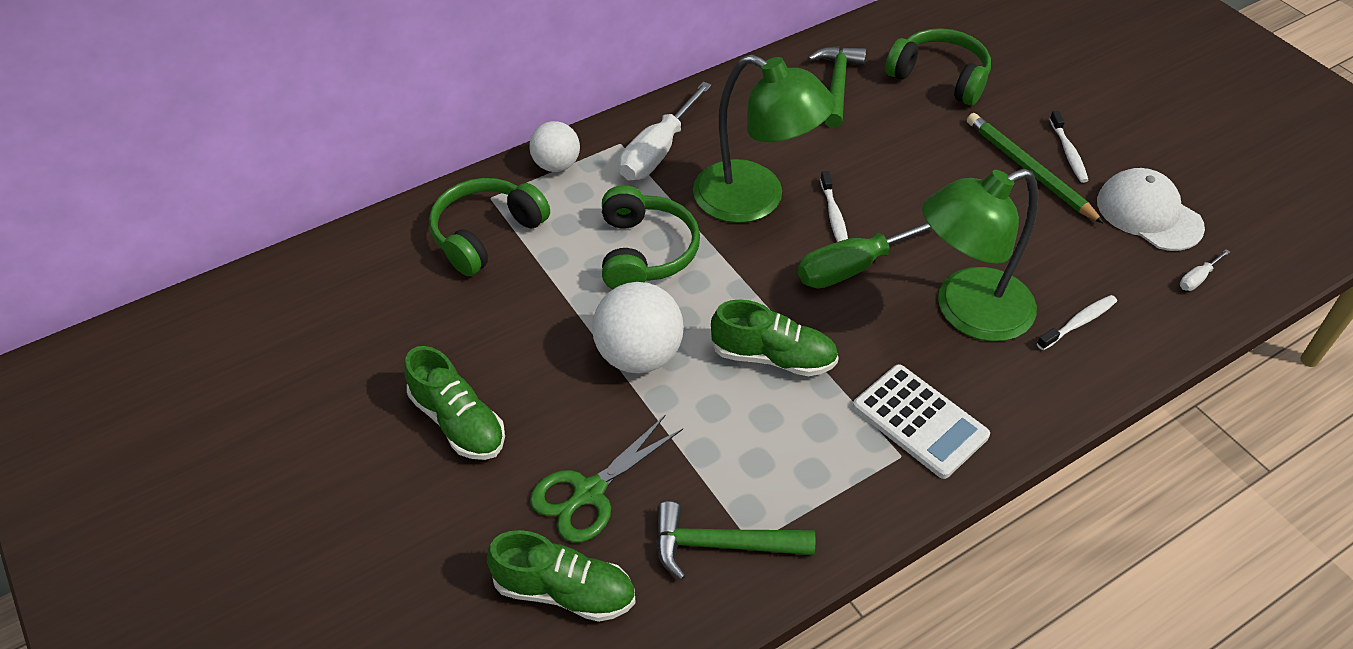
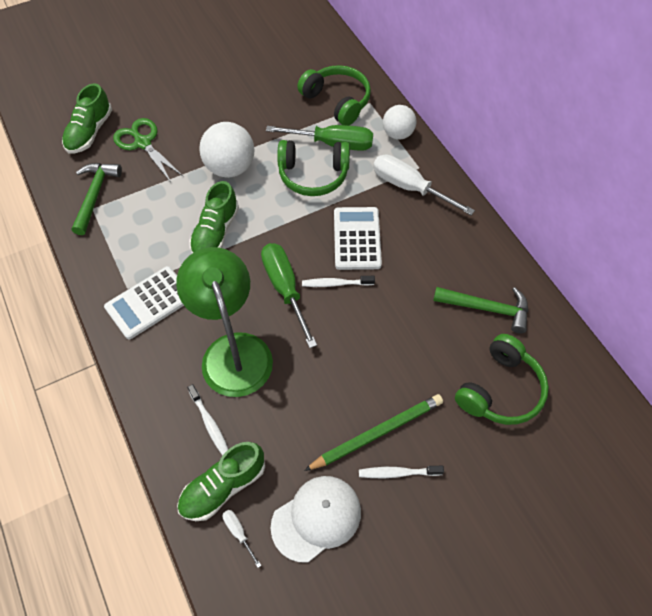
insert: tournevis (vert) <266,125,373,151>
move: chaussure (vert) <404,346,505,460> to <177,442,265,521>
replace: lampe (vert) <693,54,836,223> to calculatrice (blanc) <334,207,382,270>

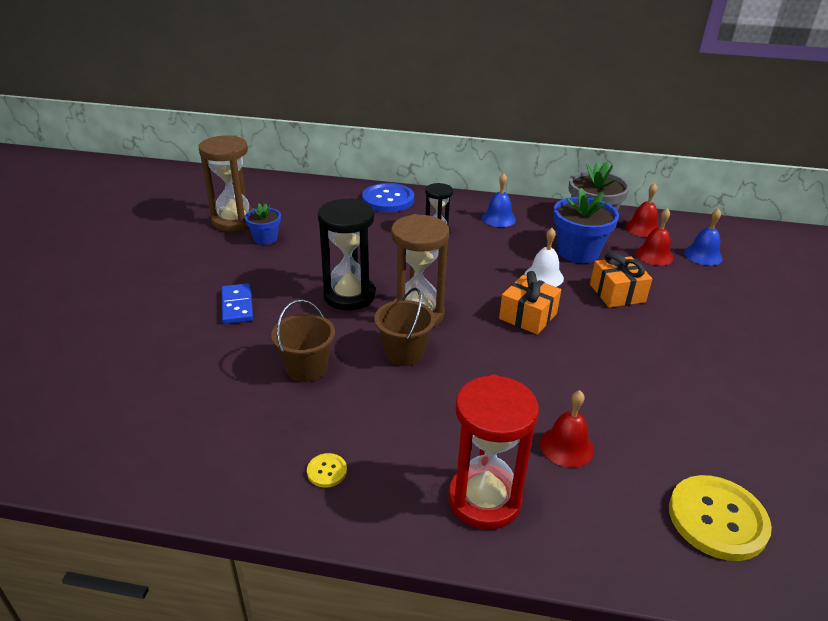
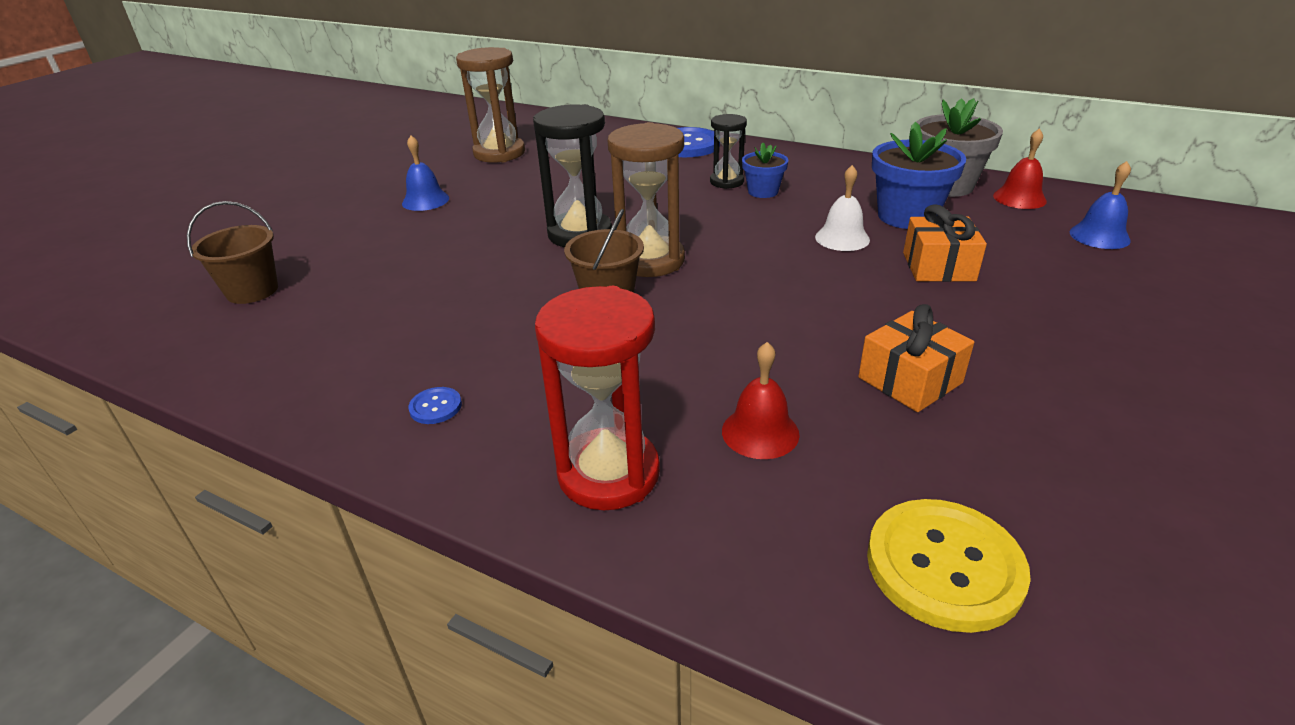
delete: domino (bleu) <222,283,253,324>; cloche (rouge) <635,208,674,266>
move: pot de fleurs (bleu) <245,203,281,245> to <742,142,788,198>; seau (marron) <271,300,335,382> to <187,201,278,304>; cloche (bleu) <482,174,516,227> to <402,136,449,211>; cadeau (orange) <499,271,561,335> to <858,304,974,412>
recolor: bouton (jaune) <307,453,347,488> to bouton (bleu) <408,387,462,424>

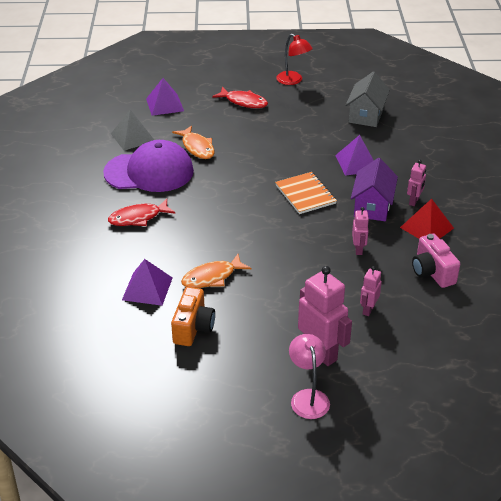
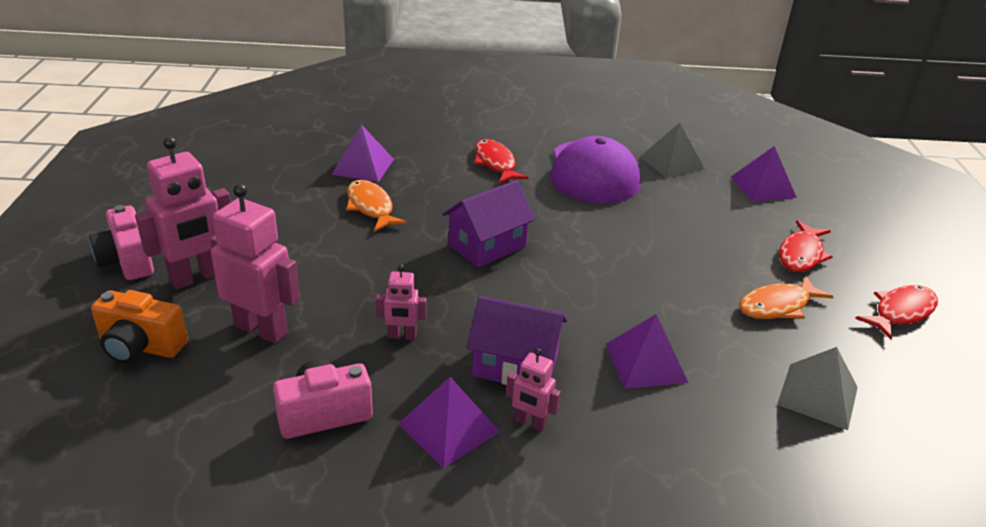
delete: carnet (orange) <275,172,337,214>
insert: maison (violet) <443,180,536,268>
move: appareil photo (orange) <171,287,215,346> to <91,290,188,364>; poisson (orange) <172,125,215,159> to <739,276,834,319>
replace: lampe (rouge) <276,34,313,85> to poisson (rouge) <855,285,938,340>; lampe (rose) <289,334,330,419> to appareil photo (rose) <89,205,154,280>; maison (gris) <346,72,390,127> to pyramide (gris) <777,347,858,430>
recolor: pyramide (rouge) <400,199,454,239> to pyramide (violet) <398,377,500,468>
resize: robot (rose) <360,266,382,316> = <210,184,300,343> x1.91

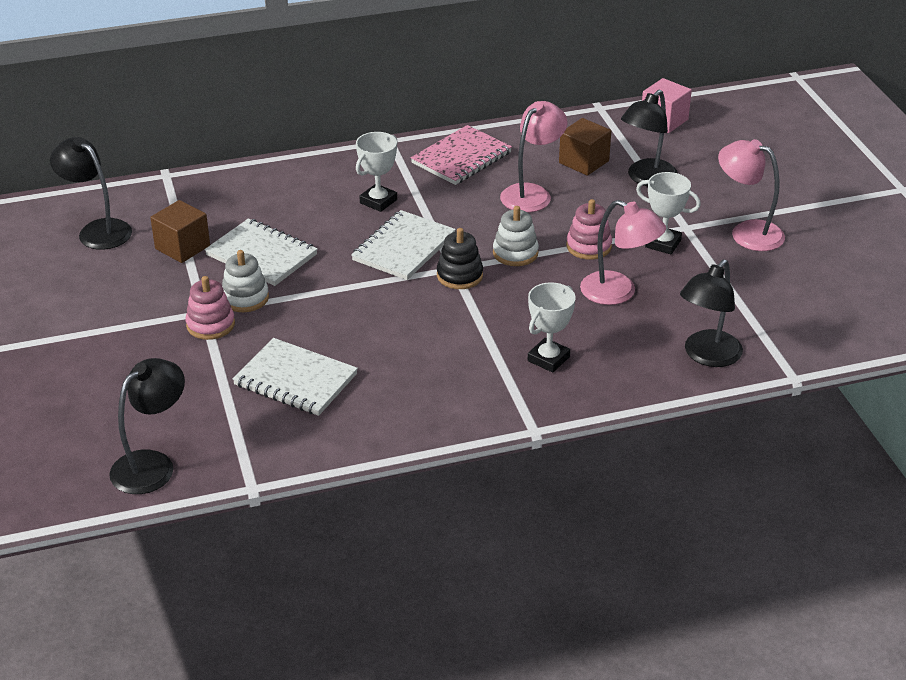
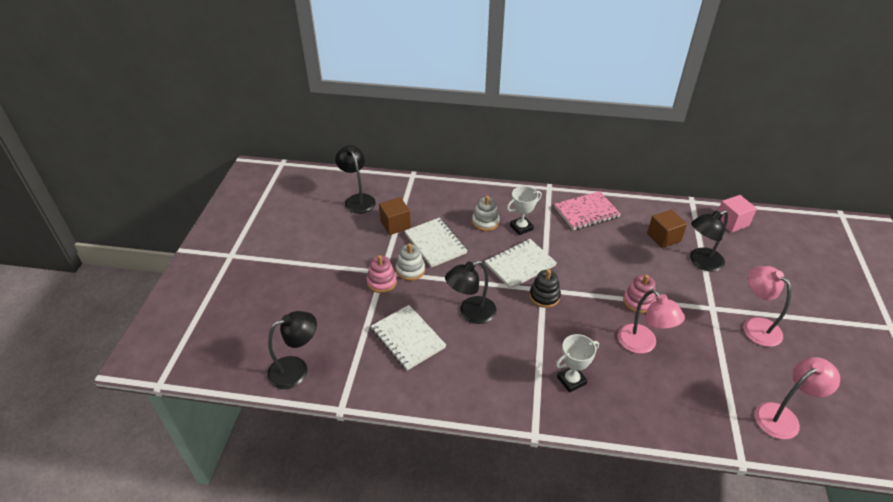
delete: trophée (blanc) <636,172,701,254>
move: jouet à empiler (blanc) <493,206,539,266> to <472,196,500,231>; lampe (rose) <500,101,567,212> to <755,357,840,439>; lampe (noir) <680,260,743,367> to <445,260,496,324>

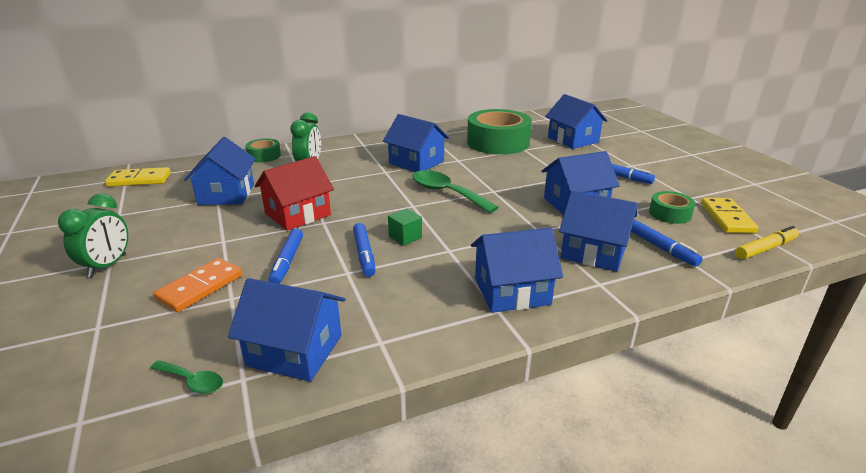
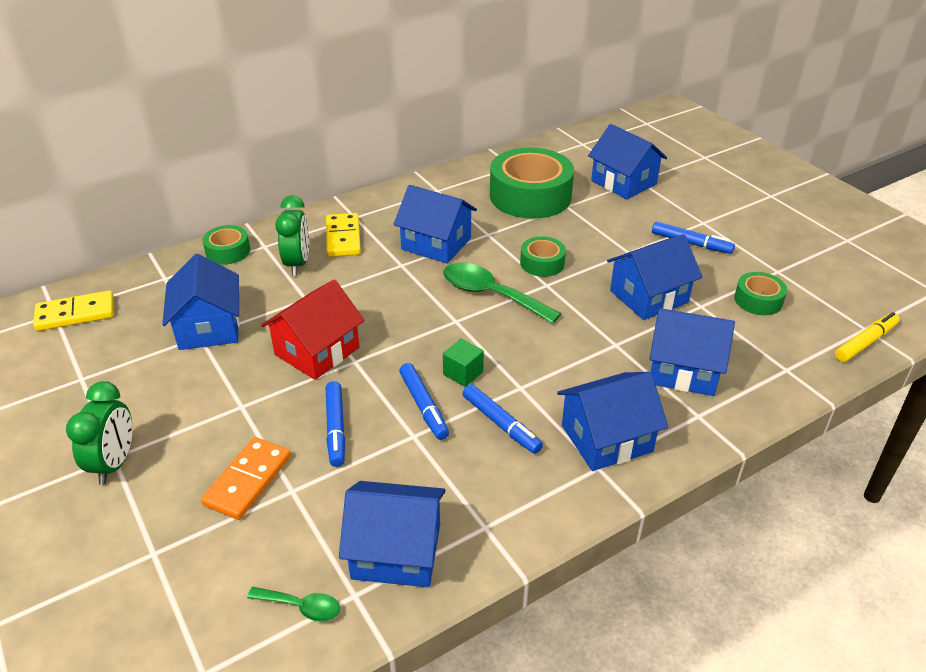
insert: ruban adhésif (vert) <520,236,566,277>
move: feutre (bleu) <631,219,703,266> to <463,384,543,454>; domino (jaune) <701,197,759,233> to <326,213,361,257>

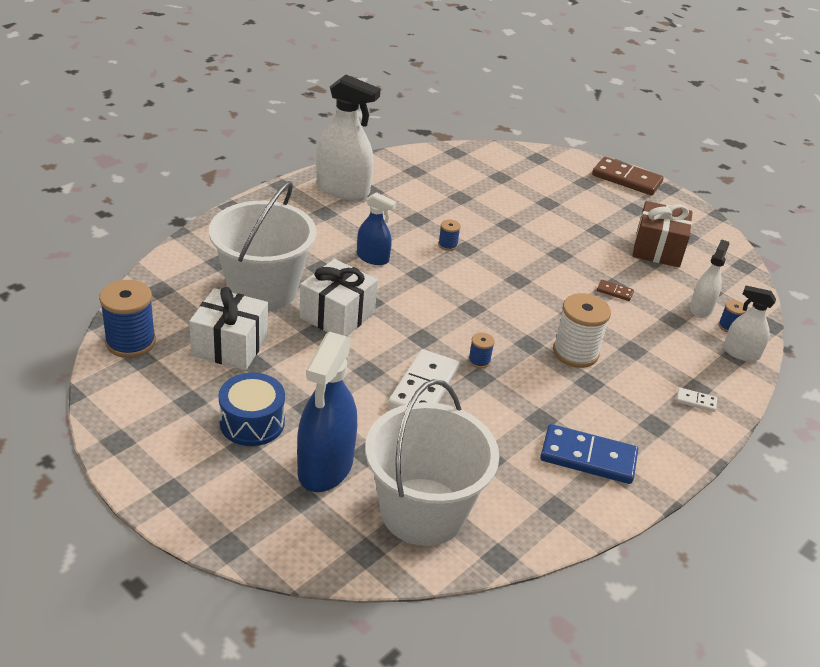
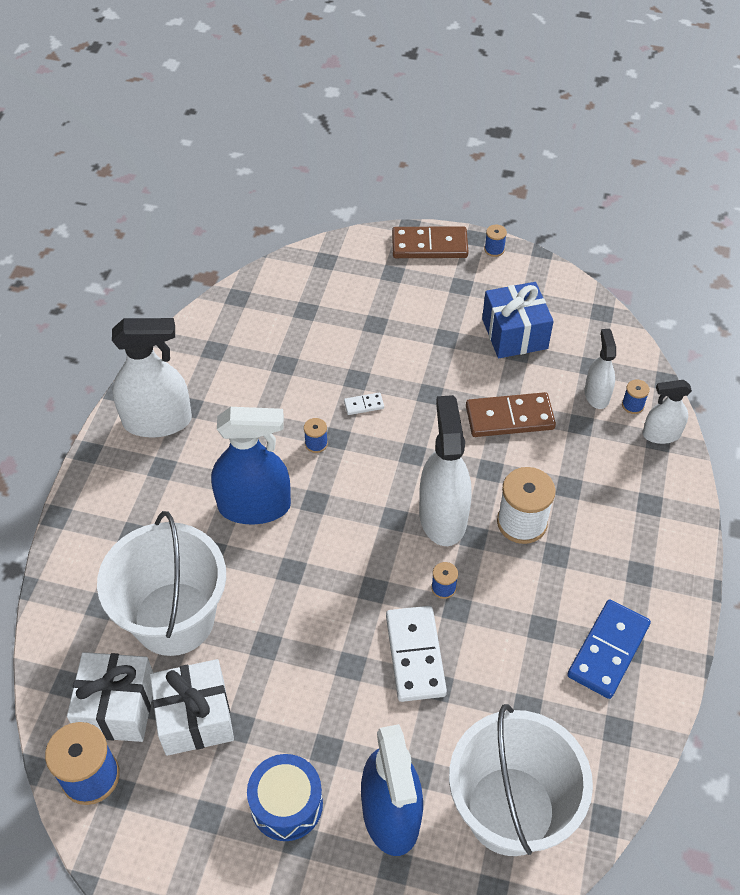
insert: vaporisateur (blanc) <419,395,472,546>; bobine (bleu) <484,225,507,257>
move: cadeau (blanc) <299,259,378,336> to <67,652,153,742>; domino (blanc) <676,387,717,412> to <344,392,384,415>
recolor: cadeau (marron) <632,201,693,267> to cadeau (bleu) <482,282,554,358>
rotate: domino (bleu) <540,424,638,484> = <567,599,651,699> 45 degrees counterclockwise
resize: vaporisateur (bleu) <357,192,396,265> = <211,407,291,525> x1.77; domino (marron) <597,280,634,301> = <466,392,556,437> x2.20

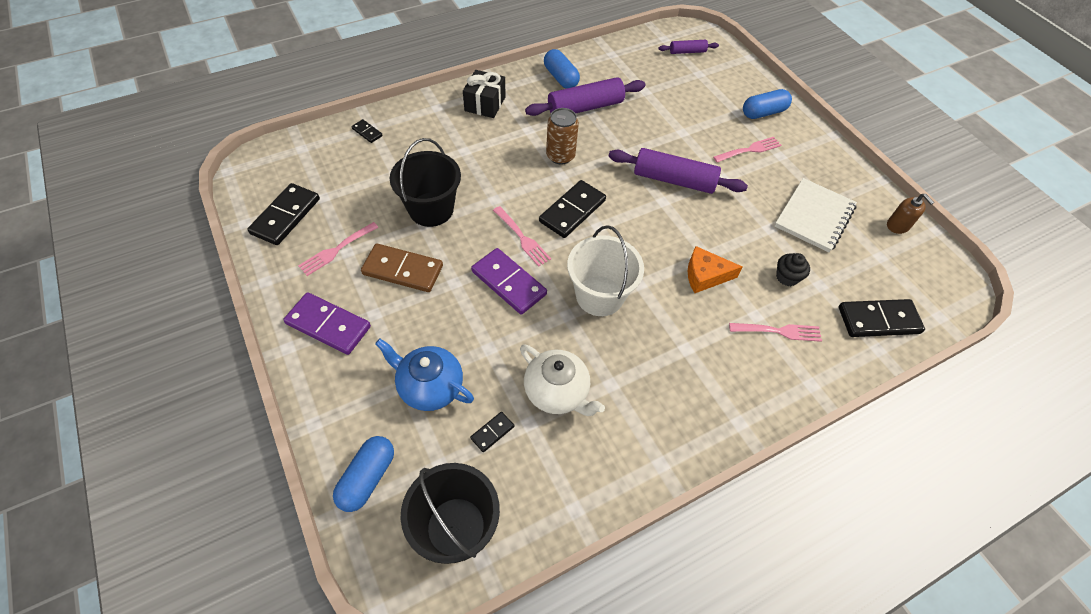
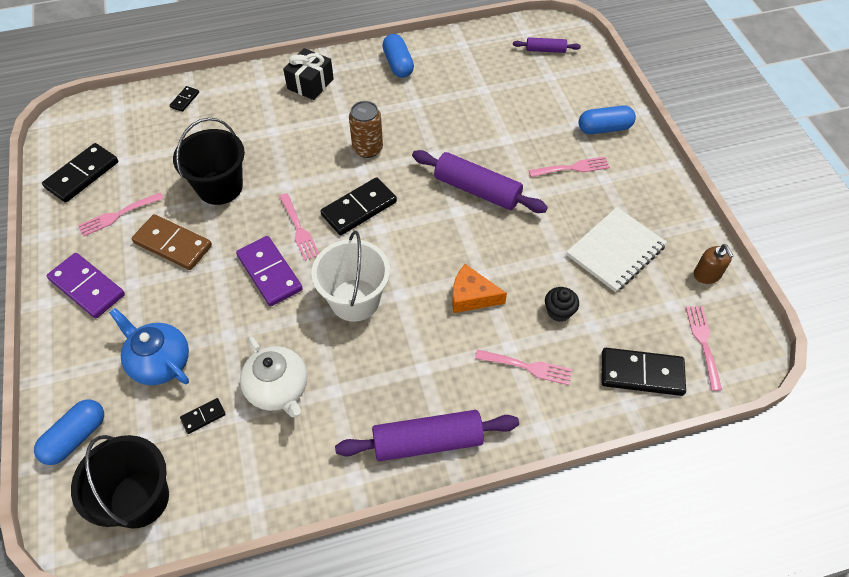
insert: fourchette (rose) <686,306,722,391>
move: rouleau à pâtisserie (violet) <525,77,645,116> to <335,410,519,461>
rotate: domino (noir) <351,119,383,143> = <169,86,199,112> 60 degrees clockwise

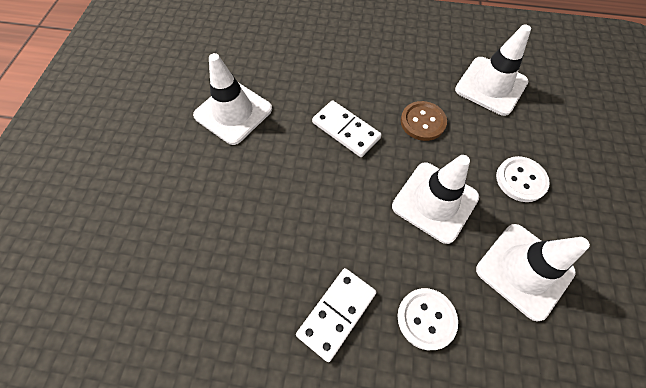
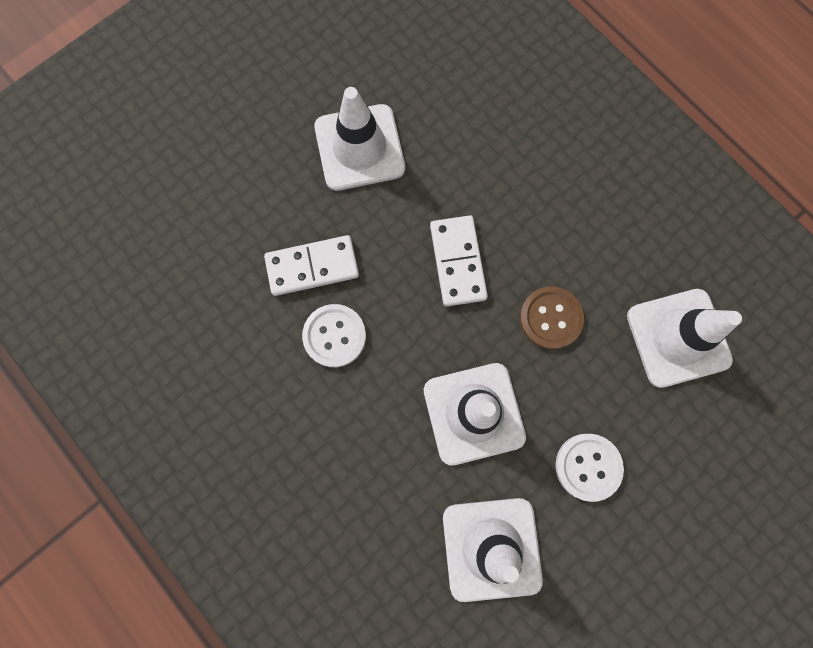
move: domino (blanc) <296,268,377,362> to <264,235,359,296>; bouton (blanc) <398,288,458,350> to <302,304,366,367>

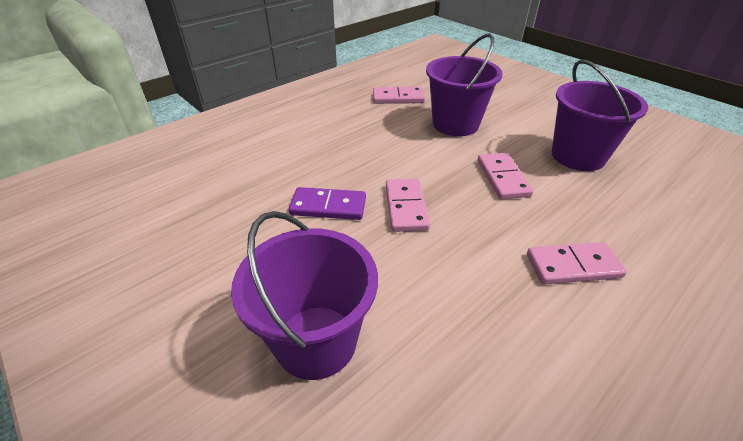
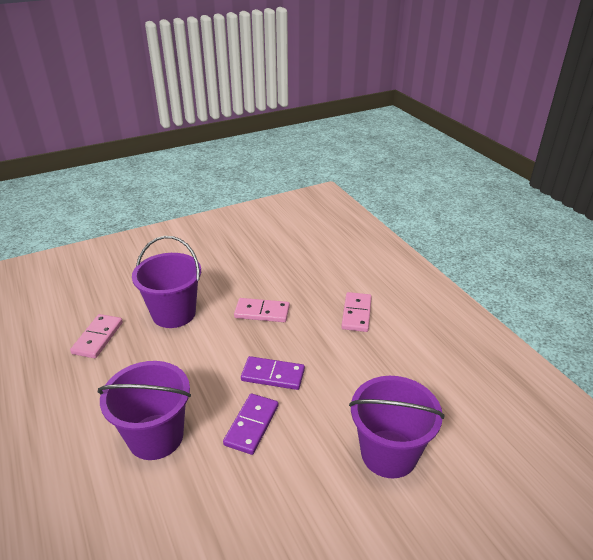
move: seau (violet) <552,60,648,171> to <98,361,191,460>
recolor: domino (rose) <386,179,430,232> to domino (violet) <241,356,305,390>

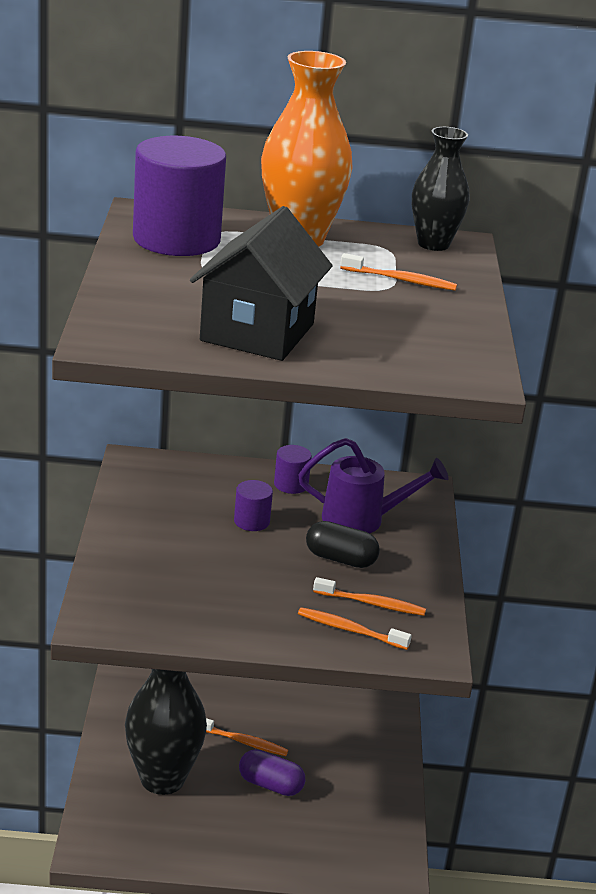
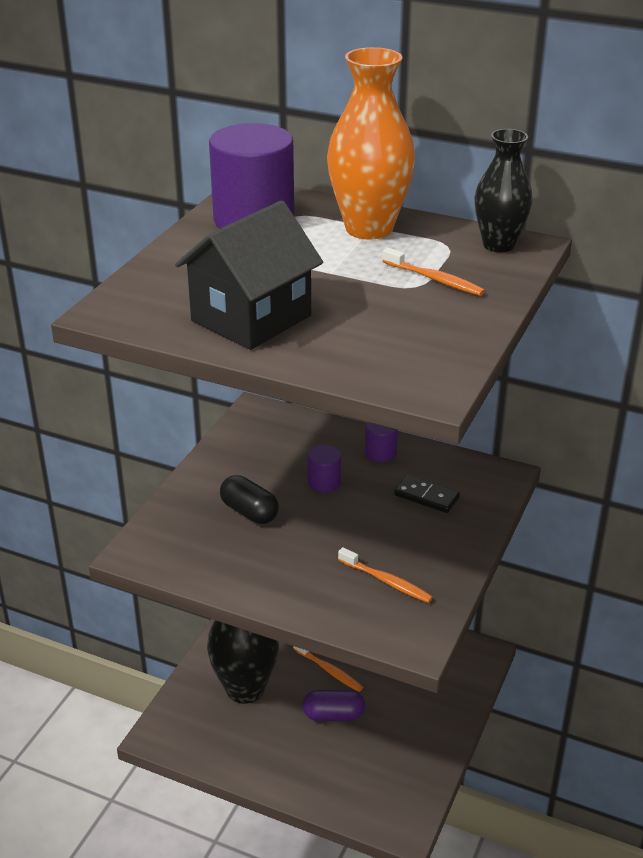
delete: brosse à dents (orange) <298,607,412,650>
move: gélule (noir) <306,521,380,568> to <220,475,279,524>
replace: arrosoir (violet) <298,438,448,533> to domino (noir) <394,475,460,513>
rotate: gélule (violet) <239,749,305,796> = <303,690,365,721> 45 degrees counterclockwise

